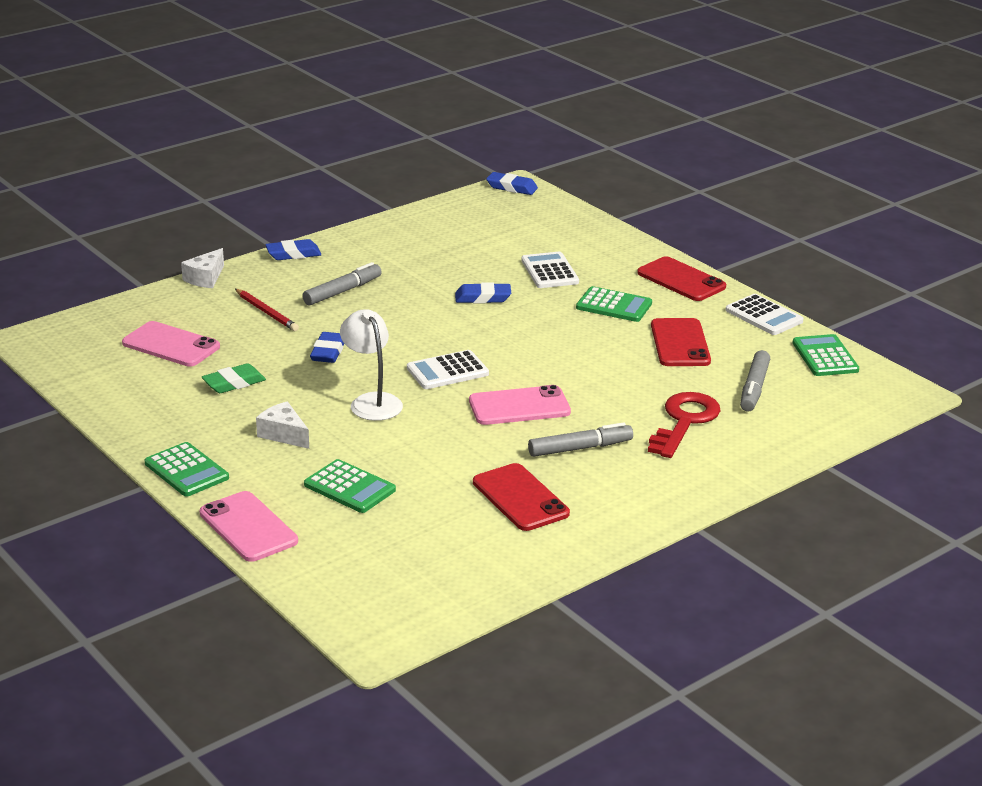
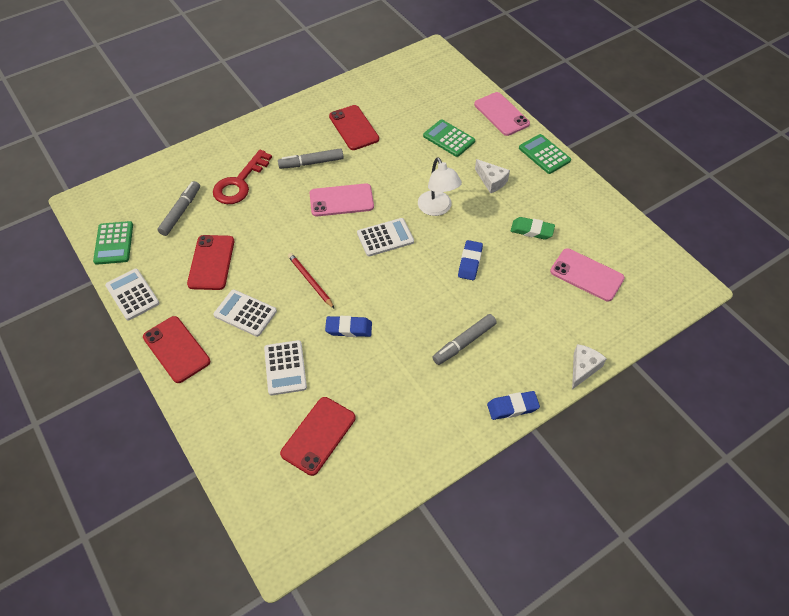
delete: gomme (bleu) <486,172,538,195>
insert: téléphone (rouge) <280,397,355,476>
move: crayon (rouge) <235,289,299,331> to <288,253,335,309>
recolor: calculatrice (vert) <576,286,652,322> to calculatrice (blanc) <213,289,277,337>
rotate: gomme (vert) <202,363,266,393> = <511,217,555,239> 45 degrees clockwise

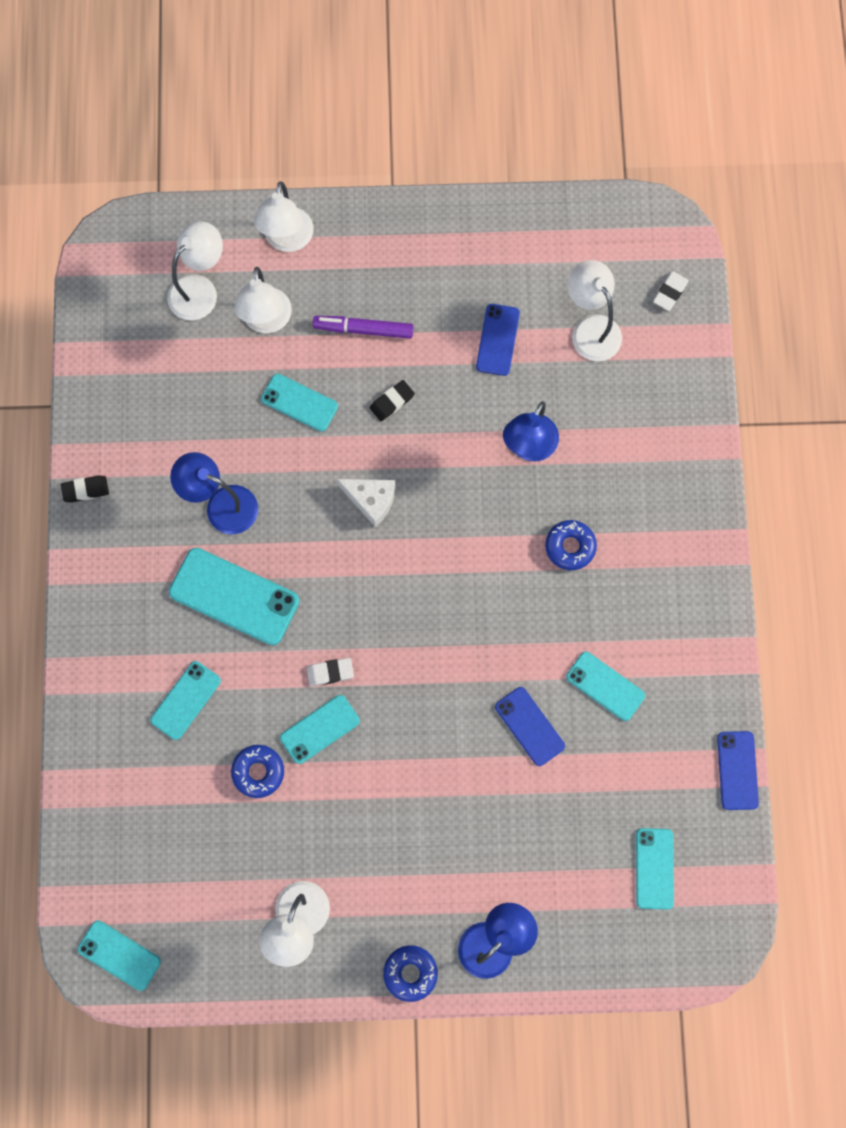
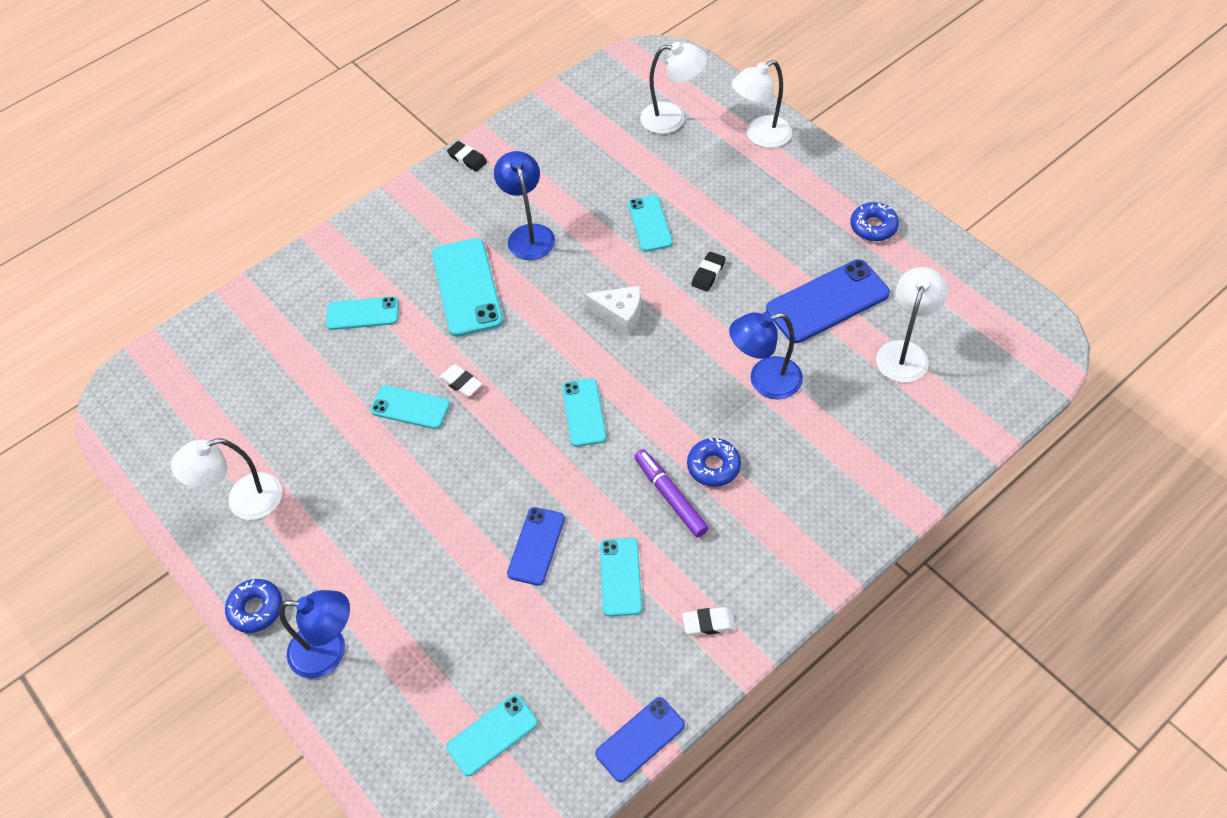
delete: lampe (blanc) <234,267,292,333>
move: téléphone (turquoise) <78,921,161,991> to <562,378,607,447>; beignet (bleu) <231,745,284,798> to <850,202,899,241>; feutre (violet) <313,316,413,339> to <634,449,708,537>; gomme (blanc) <653,271,689,311> to <682,607,736,636>
rotate: fromage (blanc) <337,479,396,528> = <584,286,641,335> 60 degrees counterclockwise; gomme (noir) <370,380,415,421> = <691,252,725,292> 75 degrees counterclockwise
resize: téléphone (bleu) <476,304,520,376> = <766,259,890,343> x1.64

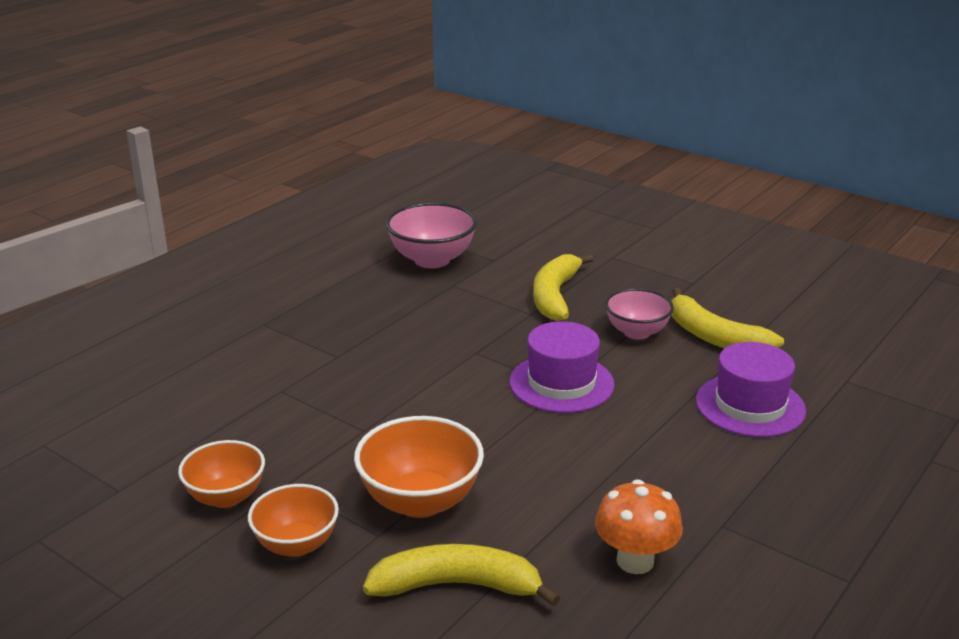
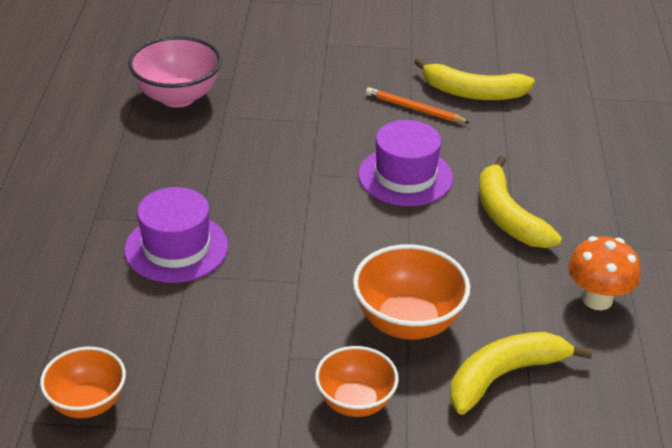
move: bol (orange) <178,440,265,508> to <40,347,126,418>; banane (jaune) <533,254,594,321> to <479,156,562,248>; chapeau (violet) <696,342,806,437> to <124,187,228,283>
replace: bol (rose) <605,288,674,339> to crayon (orange) <366,87,470,123>

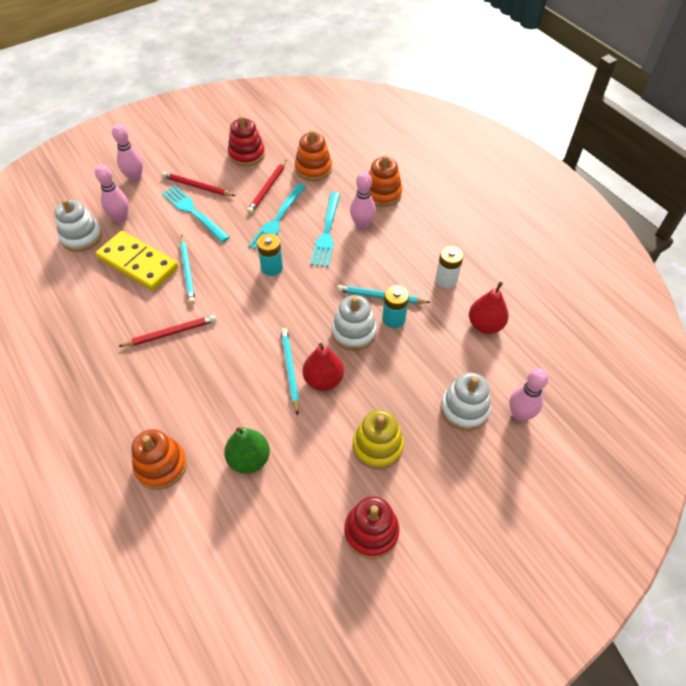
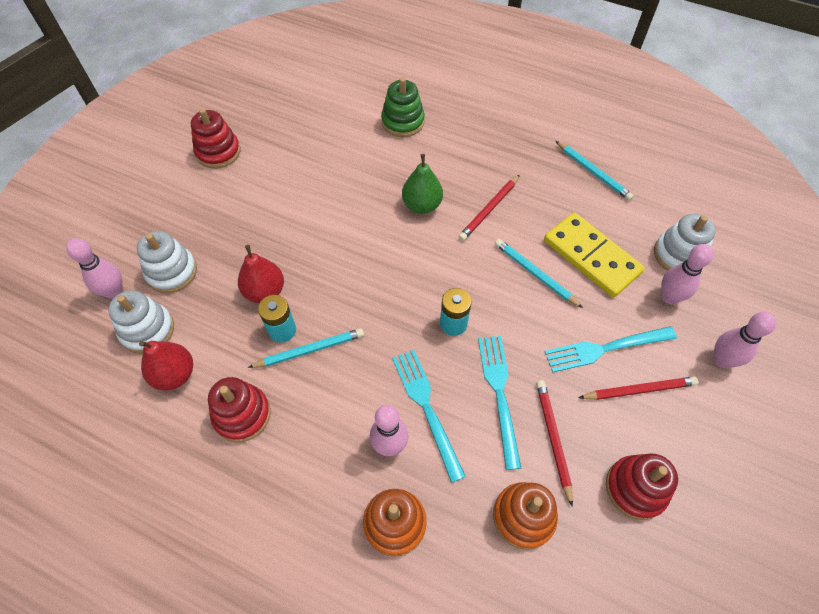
delete: jouet à empiler (jaune) <353,410,404,469>
move: poire (vert) <224,427,270,474> to <402,154,443,214>; crayon (turquoise) <281,328,299,415> to <556,141,634,201>; poire (rouge) <303,343,344,391> to <238,245,284,303>; jouet à empiler (blanc) <332,295,377,351> to <108,290,174,354>
replace: pile (blanc) <435,246,464,288> to jouet à empiler (rouge) <208,377,271,442>
recolor: jouet à empiler (orange) <131,429,187,490> to jouet à empiler (vert) <381,77,425,137>
rotate: domino (jaune) <95,231,178,291> = <544,212,645,297> 45 degrees clockwise; fourchette (turquoise) <162,186,230,243> = <544,326,677,373> 150 degrees clockwise

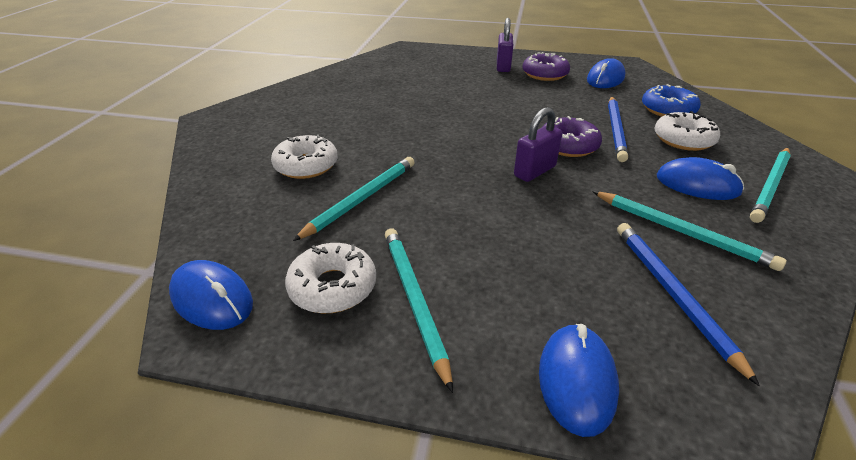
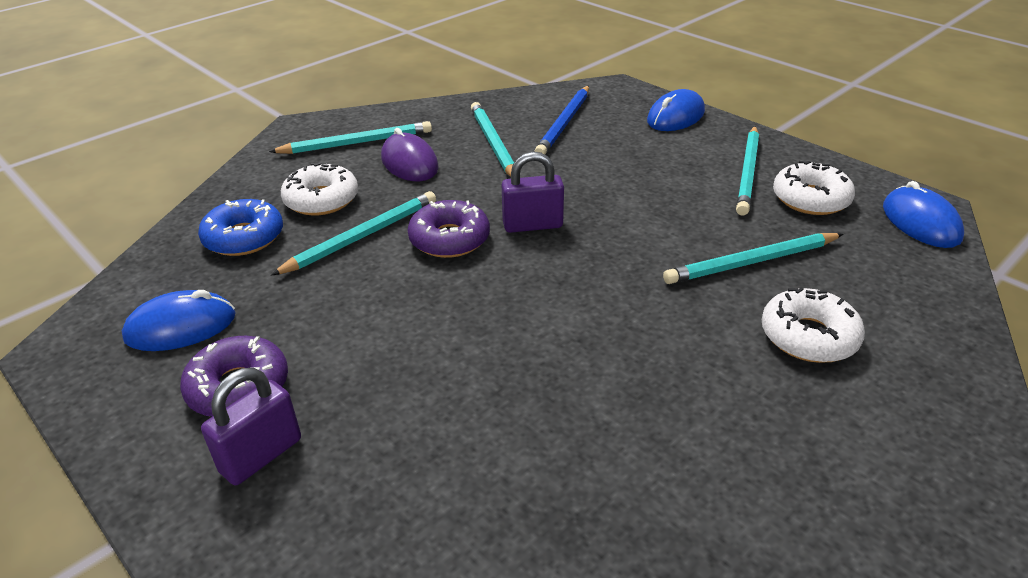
recolor: crayon (bleu) <608,96,628,162> to crayon (turquoise) <271,191,436,276>; souris (bleu) <657,157,744,200> to souris (violet) <381,128,439,181>

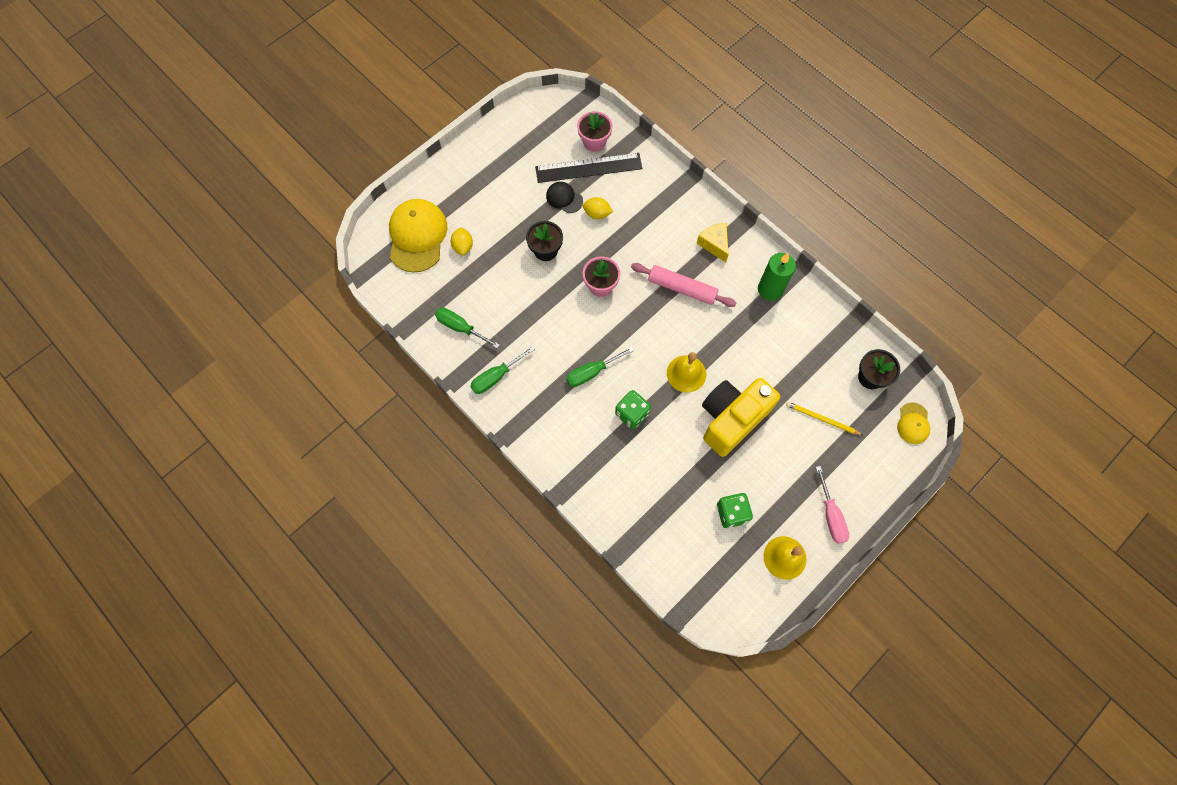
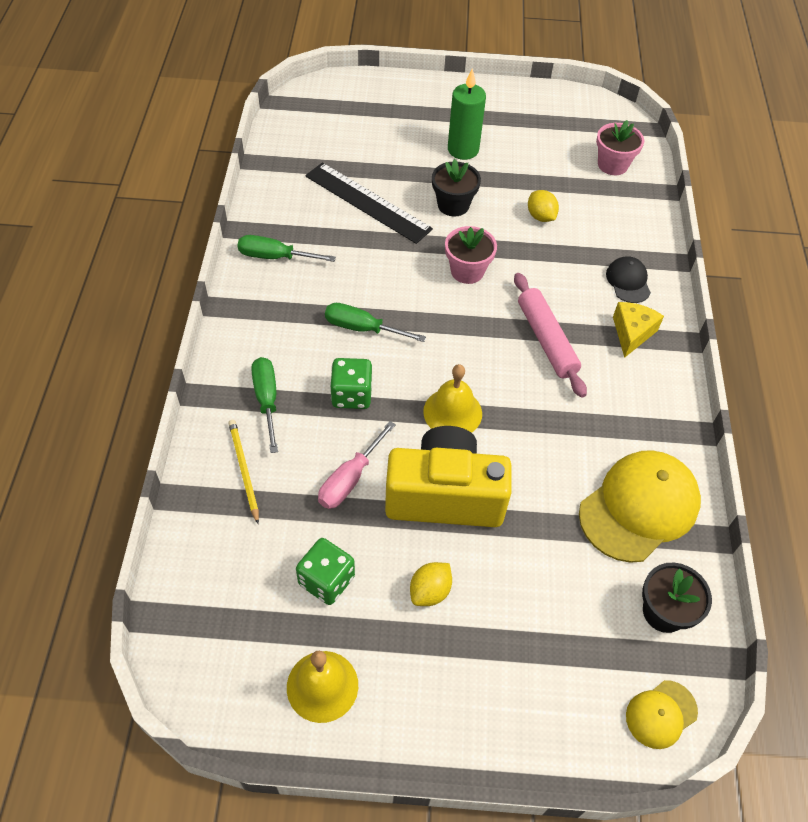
move: casquette (jaune) <389,199,447,273> to <579,450,701,563>; tournevis (vert) <435,308,500,348> to <251,357,278,453>; citron (jaune) <451,227,473,255> to <410,562,452,606>; règle (noir) <535,153,642,183> to <305,162,433,244>; casquette (noir) <546,182,583,213> to <606,256,651,303>; bougie (vert) <758,253,796,301> to <448,69,486,160>; crayon (jaune) <786,402,864,436> to <228,420,259,524>; tournevis (rose) <816,466,849,544> to <318,421,396,509>

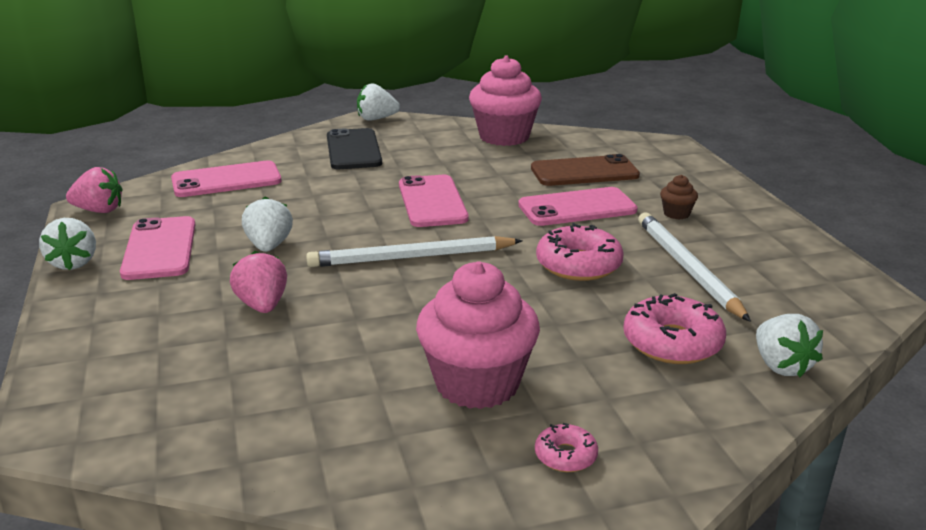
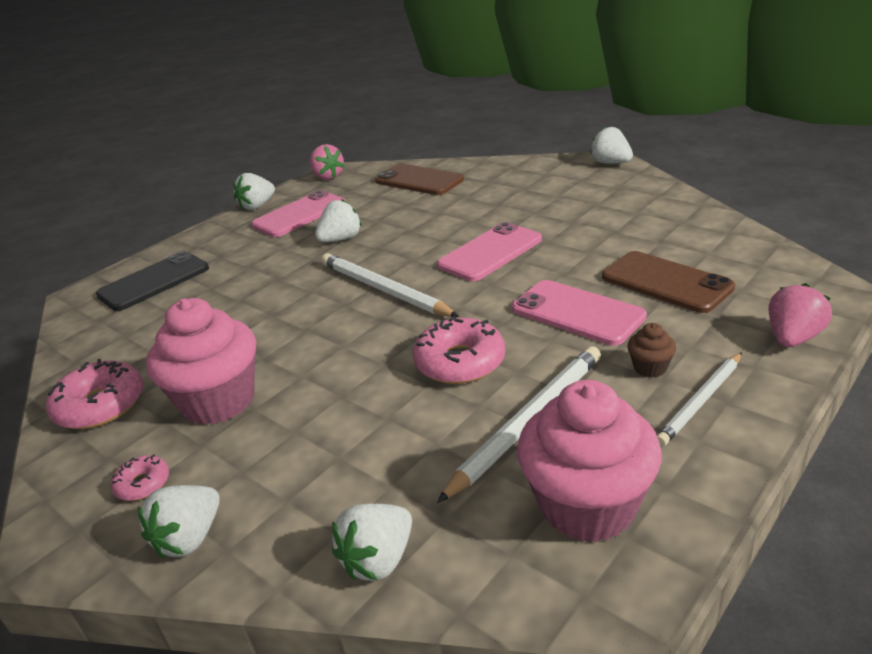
insert: fraise (blanc) <138,485,220,559>; crayon (blanc) <657,352,742,446>
move: fraise (rose) <230,251,287,313> to <768,283,832,347>; téléphone (noir) <327,128,382,169> to <96,251,209,311>; muffin (rose) <469,55,542,146> to <517,380,662,543>; beignet (rose) <623,293,726,364> to <46,359,143,429>
recolor: téléphone (rose) <171,160,282,197> to téléphone (marron) <375,164,464,195>

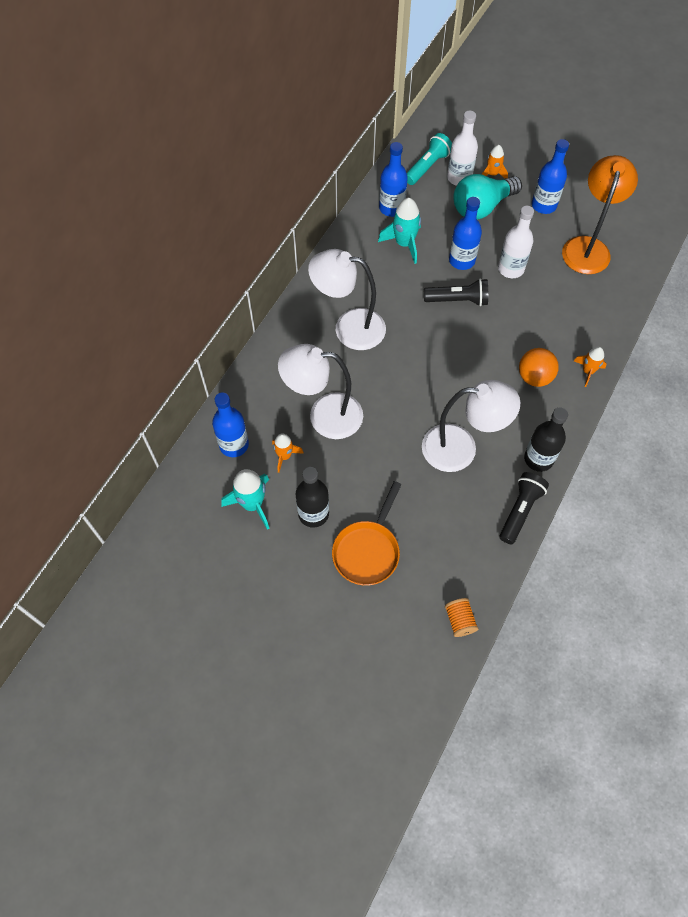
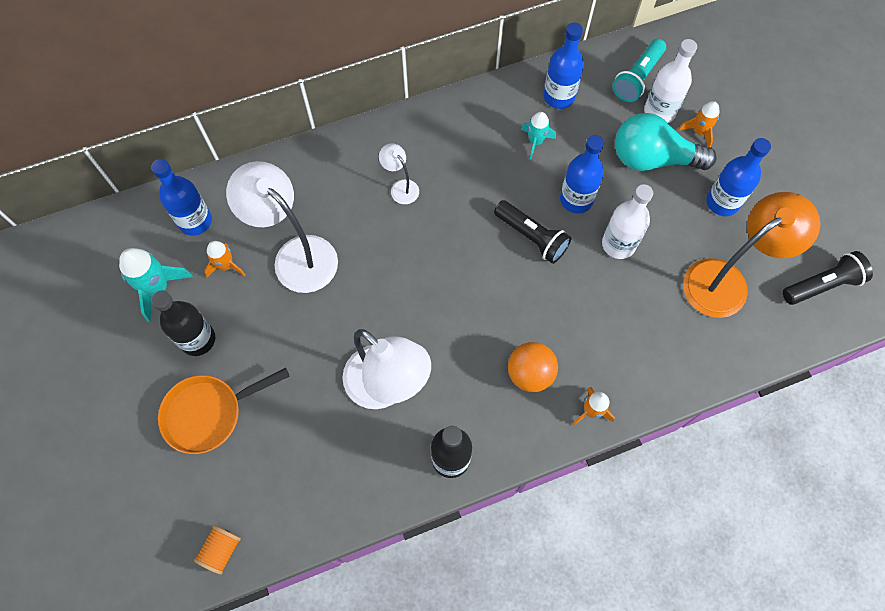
move: lampe de poche (noir) <499,472,549,544> to <783,251,873,305>
rotate: lampe de poche (turquoise) <407,133,452,185> = <612,39,666,102> 135 degrees clockwise
resize: lampe (blanc) <308,249,386,350> = <379,143,419,204> x0.47; fusée (turquoise) <378,198,421,264> = <521,112,556,159> x0.63

